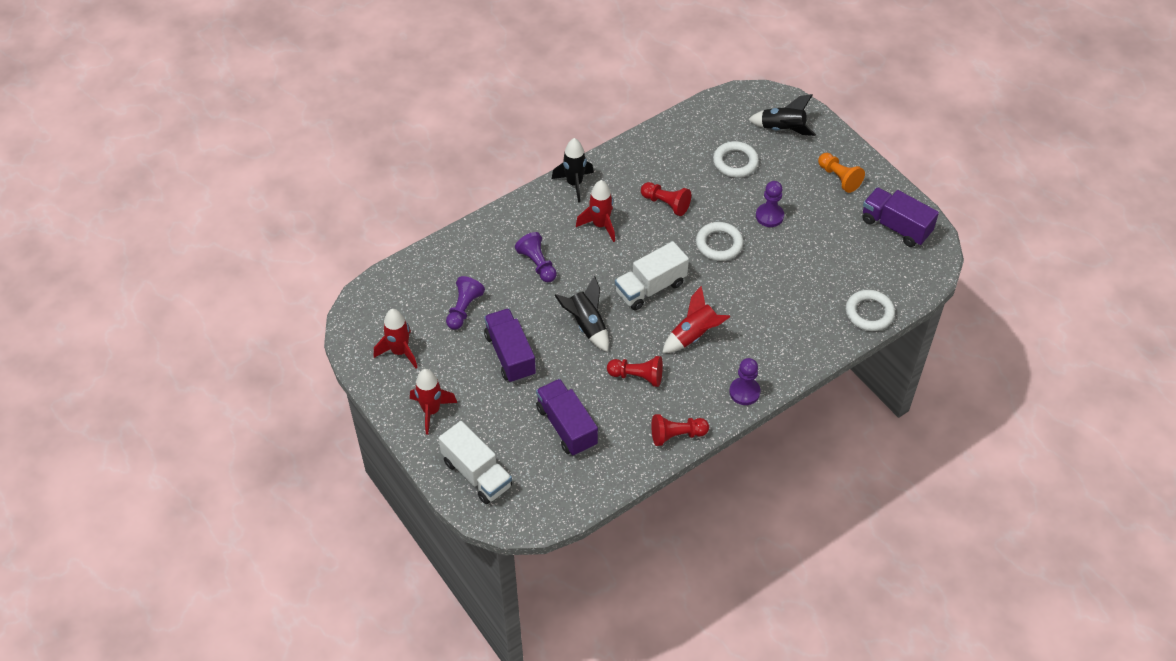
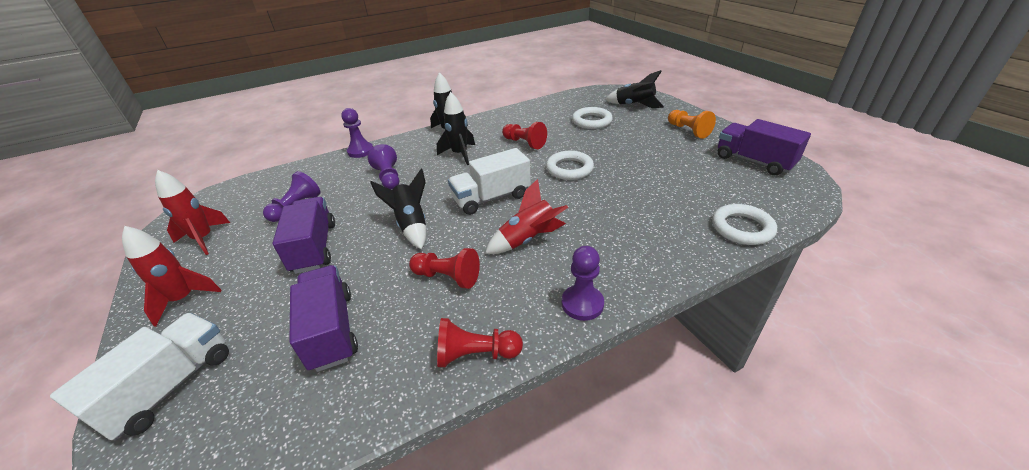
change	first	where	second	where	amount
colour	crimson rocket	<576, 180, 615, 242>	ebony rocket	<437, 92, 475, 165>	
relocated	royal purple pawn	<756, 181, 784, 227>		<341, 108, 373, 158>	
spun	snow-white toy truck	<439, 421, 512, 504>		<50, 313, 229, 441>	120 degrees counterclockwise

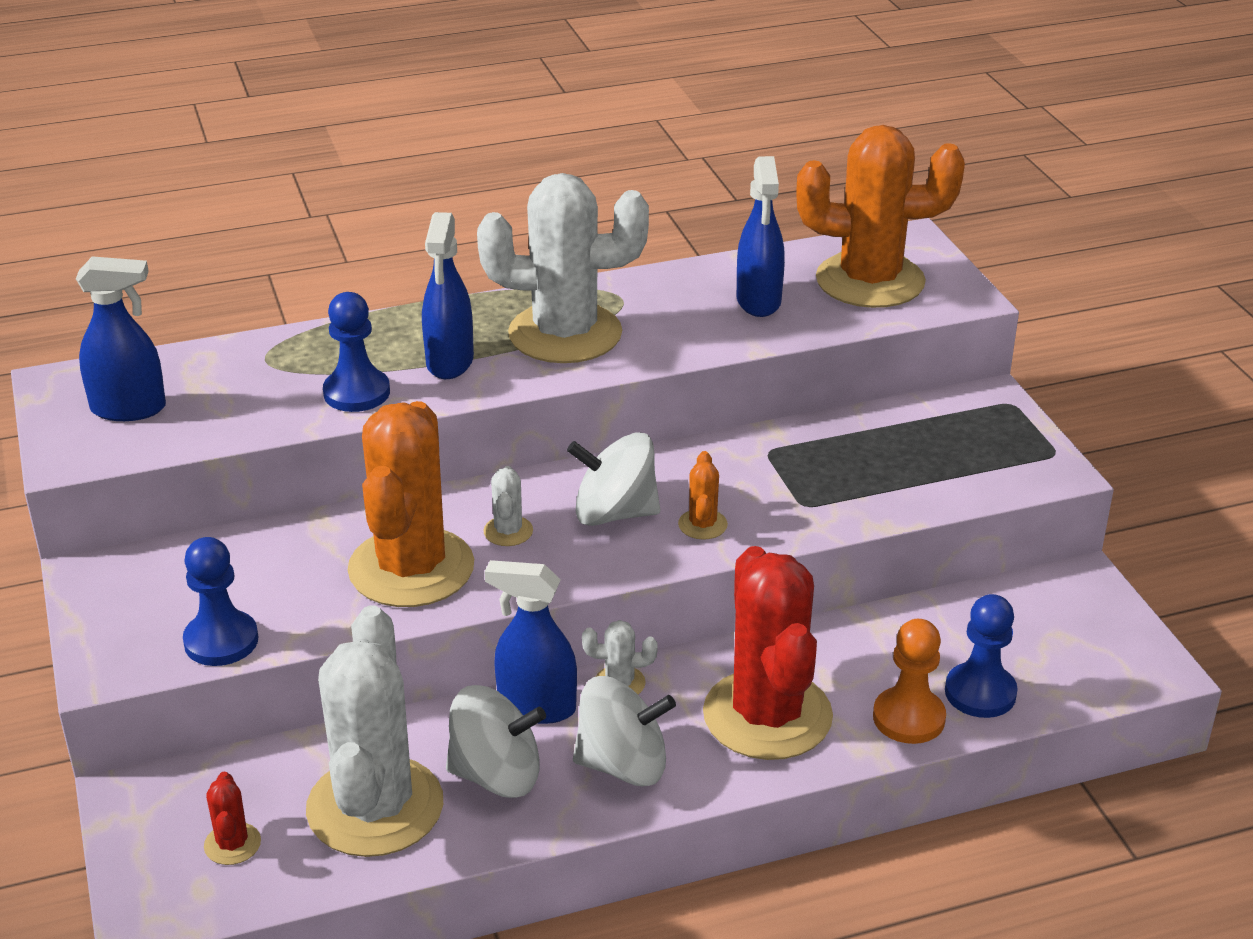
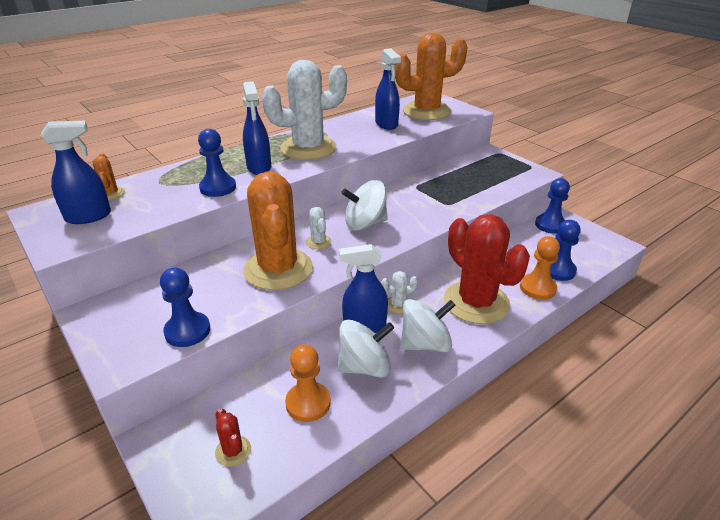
change	first	where	second	where	amount
relocated	bright orange saguaro cactus	<678, 451, 728, 540>		<93, 153, 125, 200>	
exchanged	snow-white saguaro cactus	<306, 605, 443, 857>	bright orange pawn	<285, 344, 331, 422>	
appeared			cobalt pawn	<535, 178, 570, 234>	

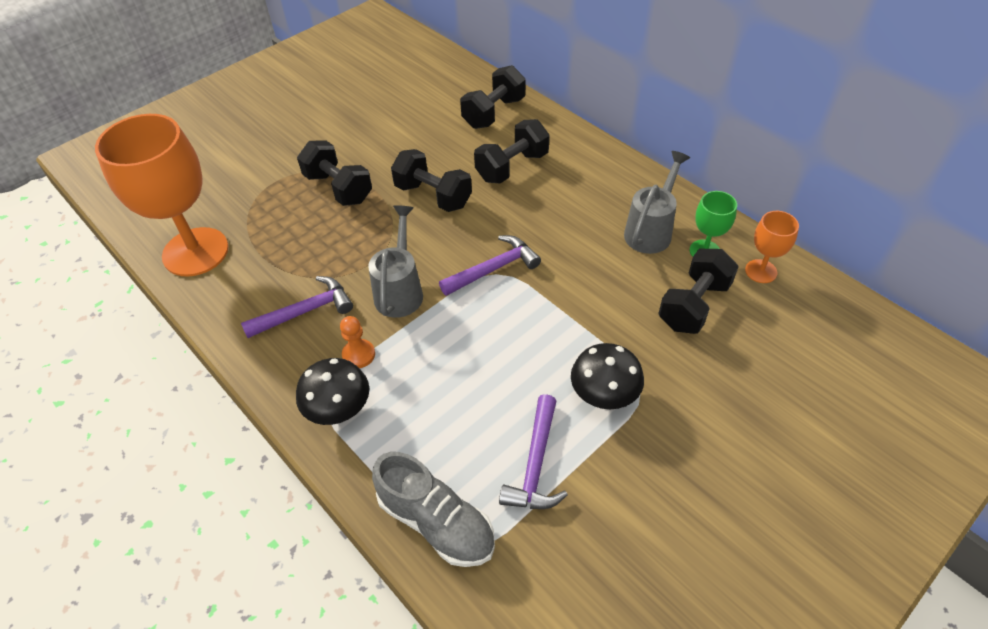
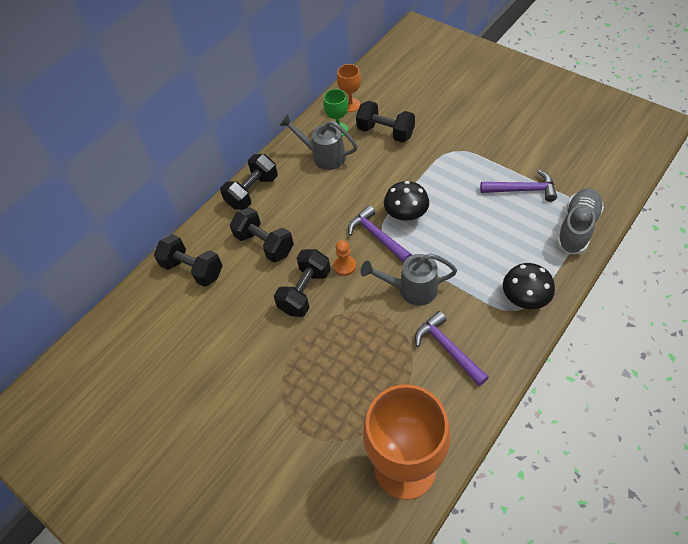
change	first	where	second	where	amount
relocated	ebony dumbbell	<297, 141, 372, 206>		<220, 154, 278, 210>	
relocated	bright orange pawn	<340, 316, 375, 368>		<333, 240, 356, 276>	
relocated	ebony toadstool	<571, 343, 644, 409>		<384, 181, 429, 222>	

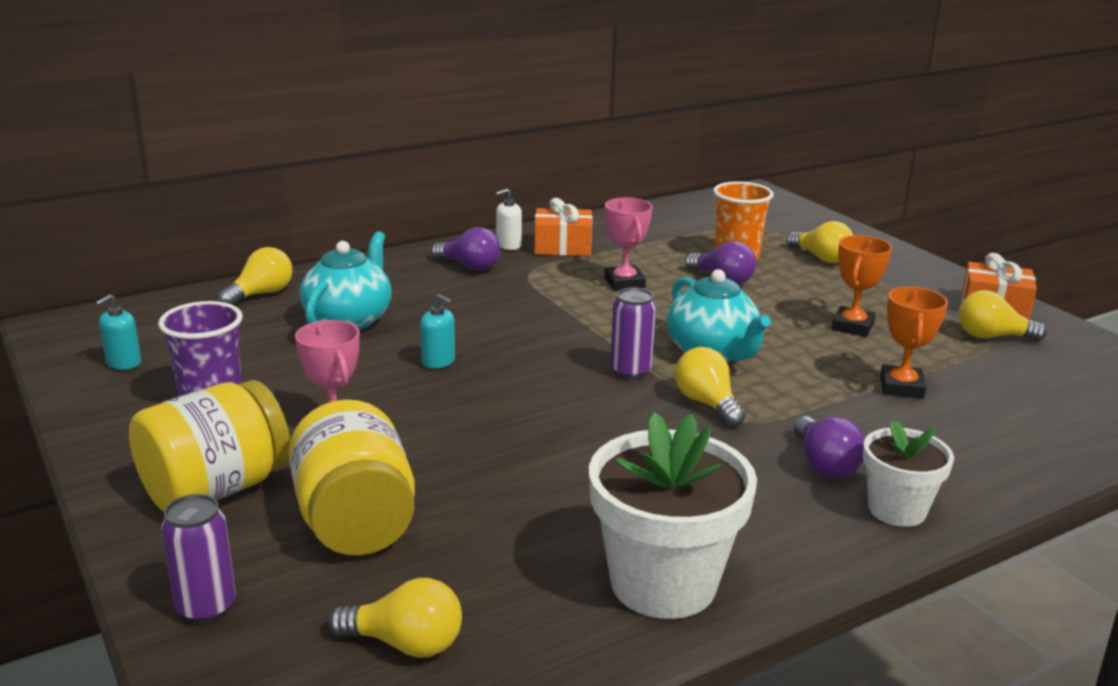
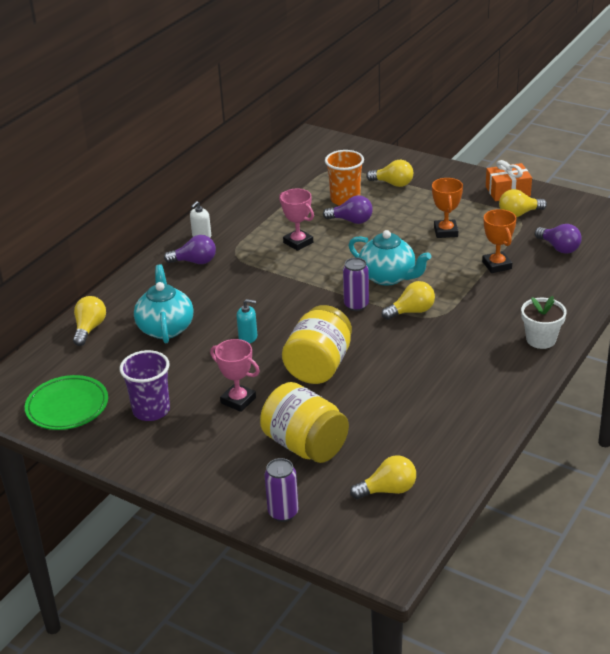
change	first	where	second	where	amount
missing	bright orange wrapped gift	<534, 198, 593, 256>			
exchanged	turquoise soap pump	<95, 294, 141, 370>	emerald plate	<25, 375, 108, 430>	
spun	golden light bulb	<675, 347, 746, 427>		<381, 281, 435, 320>	120 degrees clockwise
relocated	golden jam jar	<129, 380, 290, 512>		<282, 305, 352, 384>	
missing	snow-white plant pot	<589, 412, 757, 619>			
relocated	royal purple light bulb	<793, 416, 865, 477>		<535, 224, 581, 254>	

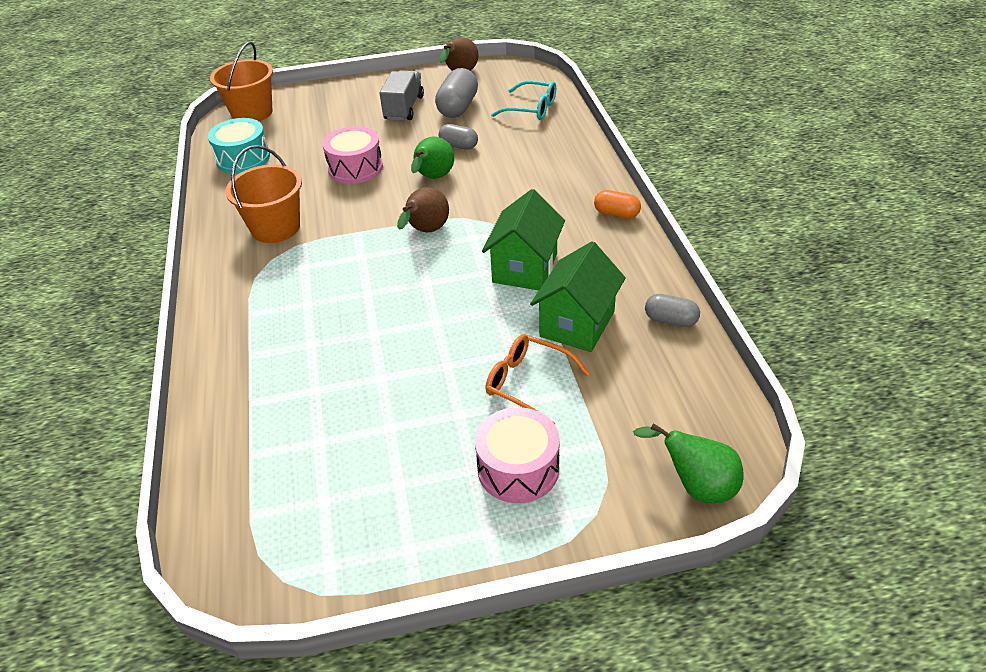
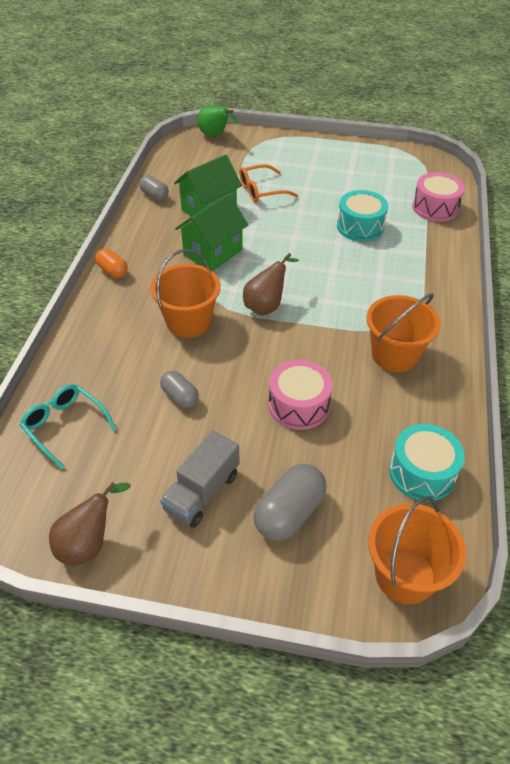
change	first	where	second	where	amount
relocated	grey pill	<435, 68, 478, 118>		<253, 464, 327, 541>	
missing	emerald pear fruit	<411, 136, 454, 179>			
spun	bright orange glasses	<485, 334, 590, 424>		<239, 164, 298, 203>	105 degrees clockwise
relocated	rose-pink toy drum	<475, 407, 560, 503>		<412, 172, 465, 222>	
appeared			turquoise toy drum	<337, 190, 388, 242>	
appeared			bright orange pail	<150, 249, 221, 338>	

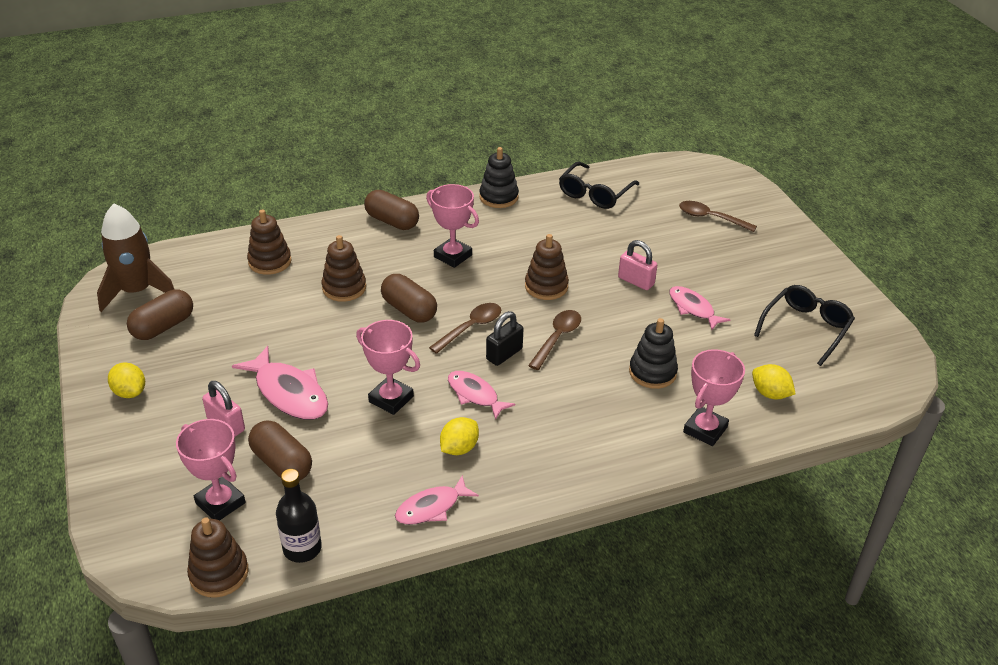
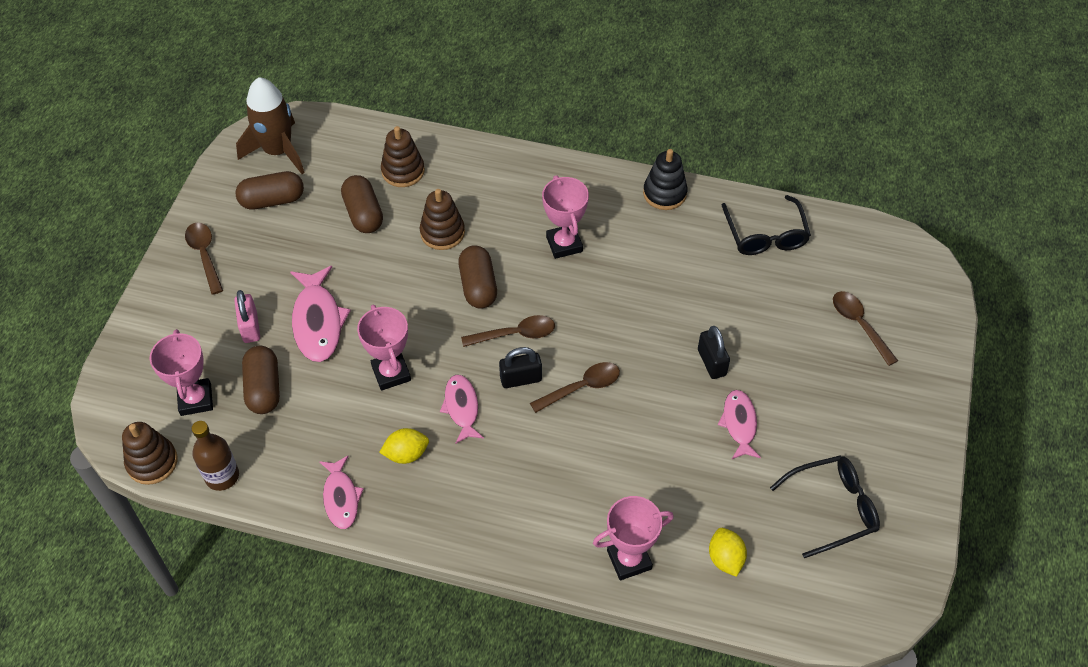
change	first	where	second	where	amount
spun	ebony glasses	<559, 162, 639, 209>		<722, 195, 811, 255>	75 degrees counterclockwise
relocated	dark brown pill	<364, 190, 419, 230>		<341, 175, 383, 233>	
missing	dark brown stacking toy	<525, 234, 569, 300>			
colour	rose-pink small lock	<618, 240, 657, 290>	ebony small lock	<698, 326, 730, 379>	
missing	ebony stacking toy	<629, 318, 678, 389>			
exchanged	golden citrus fruit	<108, 362, 145, 398>	dark brown teaspoon	<185, 223, 223, 295>	
colour	ebony flask	<276, 469, 322, 563>	dark brown flask	<191, 421, 239, 491>	
spun	rose-pink fish figure	<395, 475, 479, 525>		<319, 456, 364, 529>	105 degrees counterclockwise

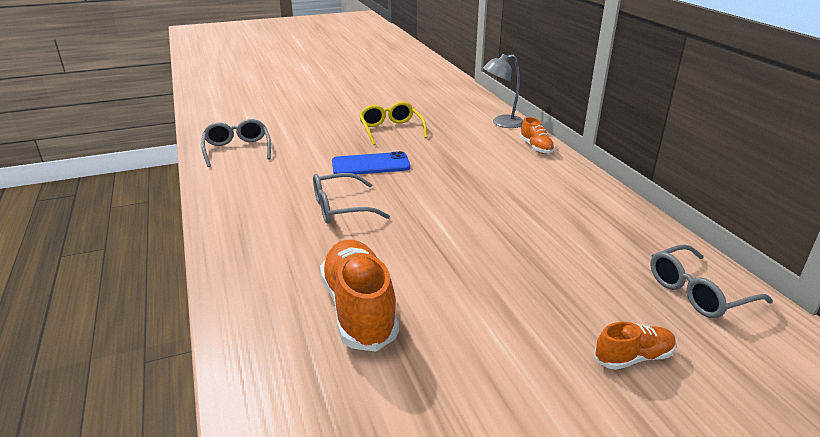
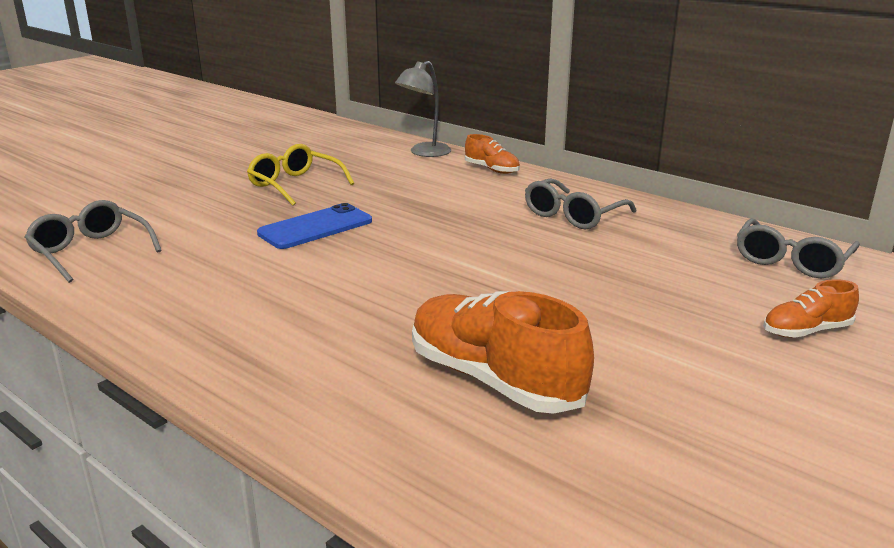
change	first	where	second	where	amount
relocated	grey glasses	<313, 173, 390, 224>		<525, 179, 637, 229>	
spun	bright orange lace-up shoe	<594, 322, 676, 370>		<763, 279, 859, 338>	150 degrees counterclockwise

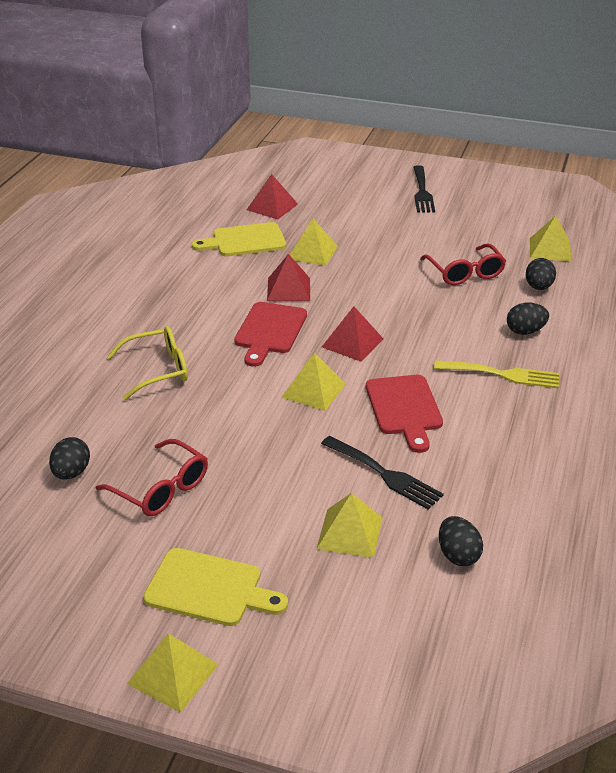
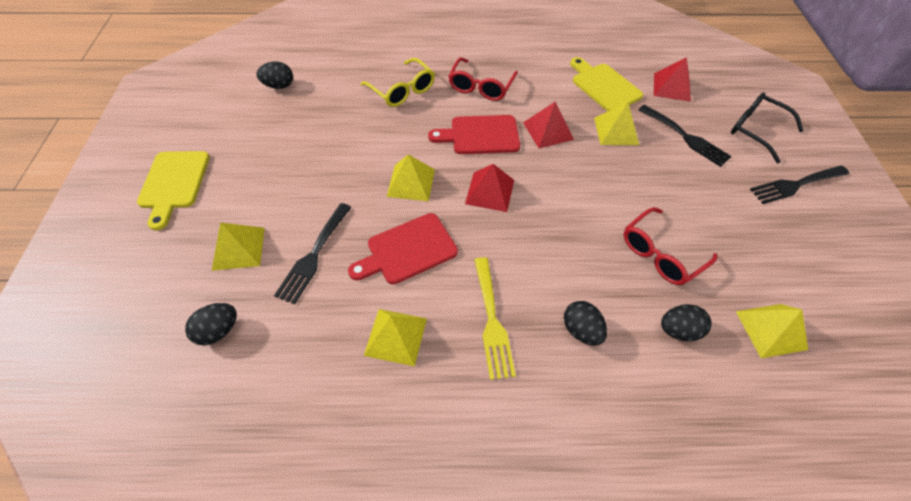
change	first	where	second	where	amount
relocated	crimson glasses	<96, 439, 208, 516>		<448, 57, 518, 101>	
relocated	golden solid pyramid	<127, 633, 219, 713>		<364, 309, 427, 366>	
appeared			ebony glasses	<731, 92, 804, 163>	
appeared			ebony dinner fork	<638, 105, 732, 167>	

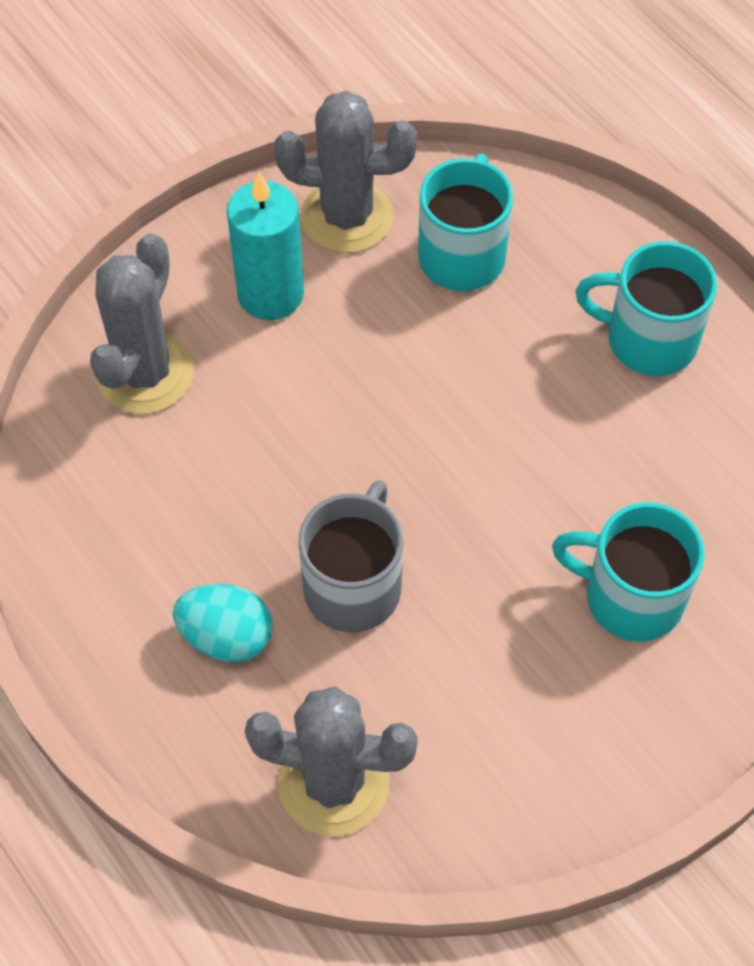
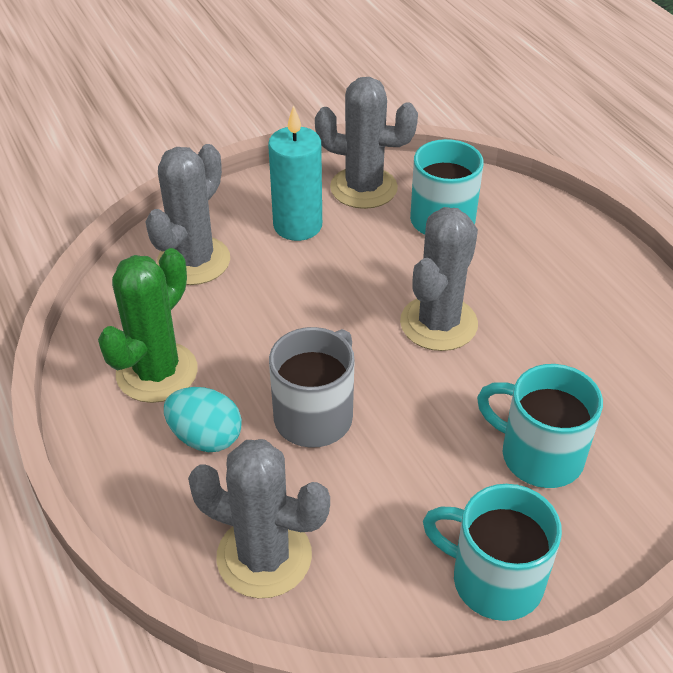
change	first	where	second	where	amount
relocated	turquoise coffee mug	<576, 241, 717, 376>		<423, 484, 562, 621>	
appeared			grey saguaro cactus	<400, 207, 478, 351>	
appeared			emerald saguaro cactus	<98, 248, 198, 403>	

